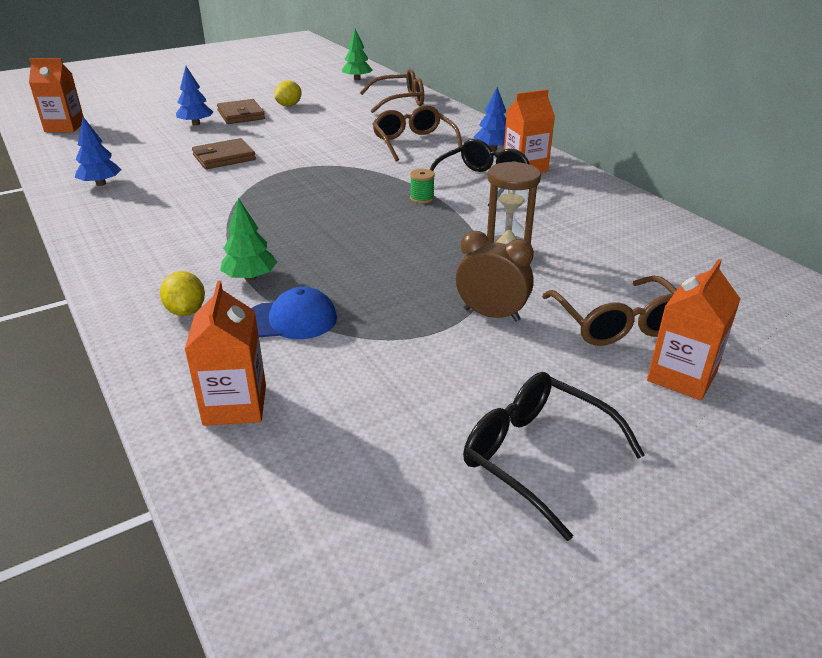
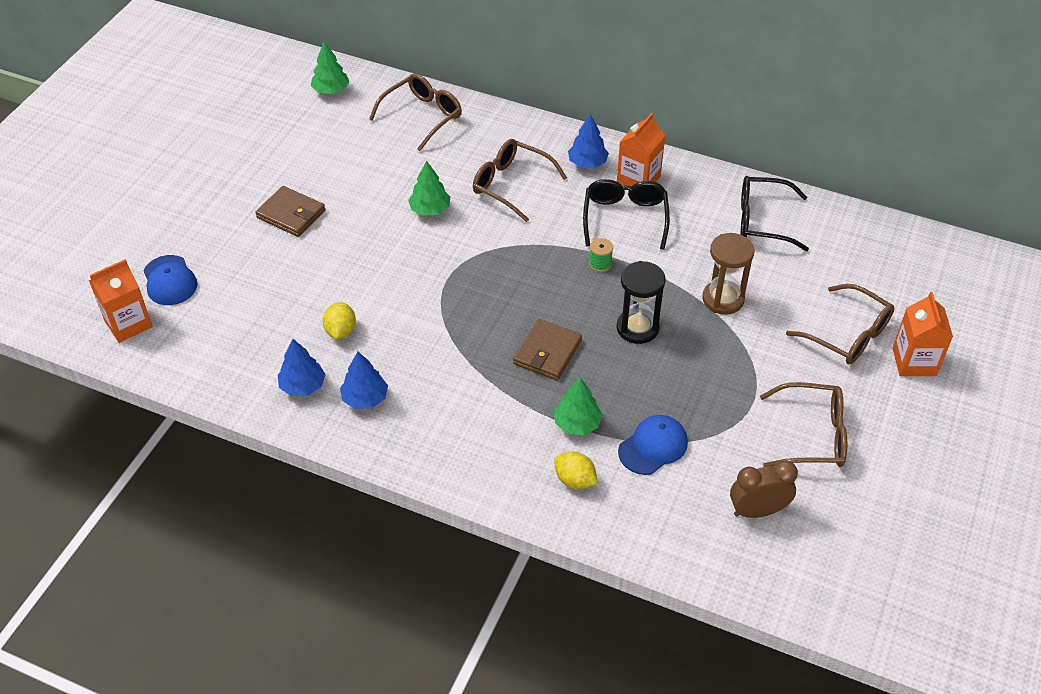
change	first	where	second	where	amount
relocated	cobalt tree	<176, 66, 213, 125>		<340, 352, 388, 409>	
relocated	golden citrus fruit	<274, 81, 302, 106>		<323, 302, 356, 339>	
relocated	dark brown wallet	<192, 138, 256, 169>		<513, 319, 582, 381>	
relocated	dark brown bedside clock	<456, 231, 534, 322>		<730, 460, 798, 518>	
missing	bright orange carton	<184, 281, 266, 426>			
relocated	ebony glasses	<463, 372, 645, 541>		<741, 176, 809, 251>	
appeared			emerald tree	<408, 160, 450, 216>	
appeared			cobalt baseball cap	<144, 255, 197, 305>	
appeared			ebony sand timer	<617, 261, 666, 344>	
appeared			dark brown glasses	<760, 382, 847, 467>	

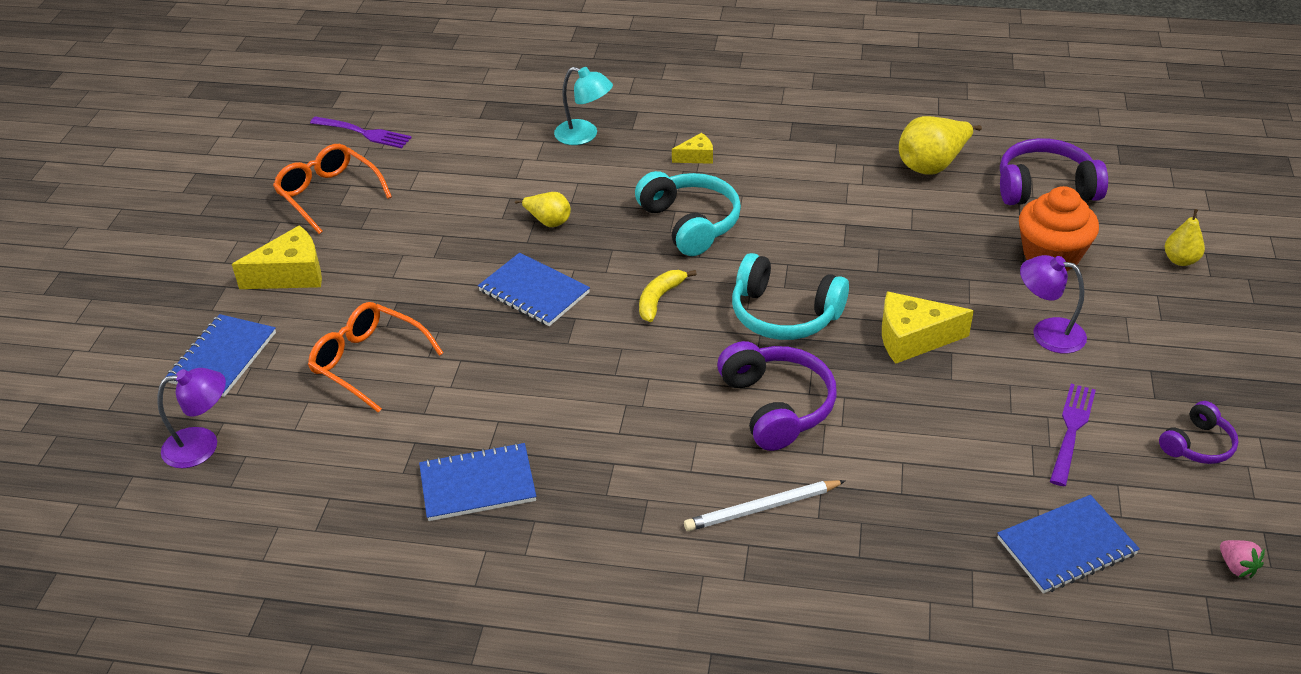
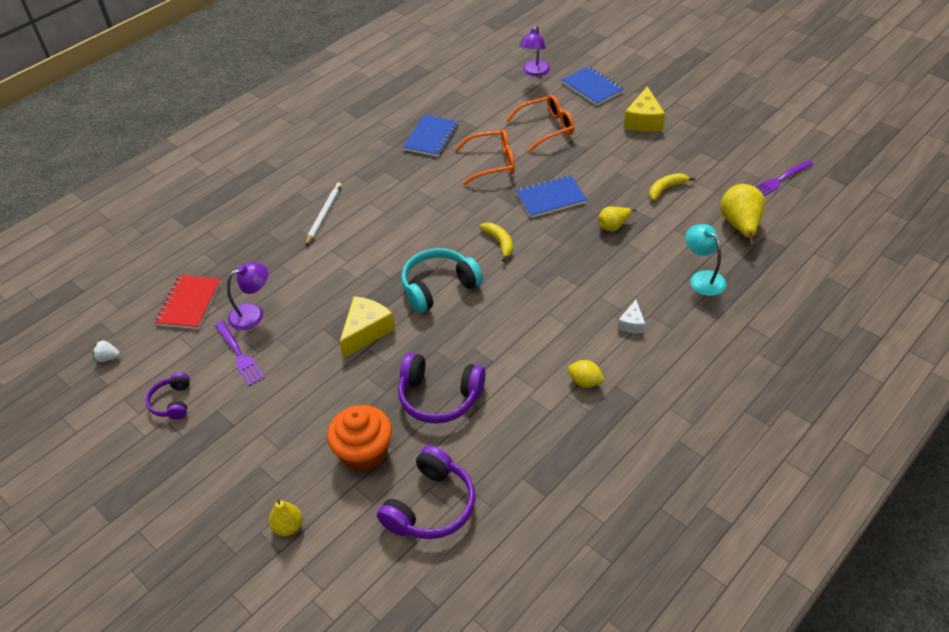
change	first	where	second	where	amount
spun	turquoise lamp	<554, 67, 613, 145>		<685, 224, 726, 296>	90 degrees clockwise
relocated	golden pear fruit	<899, 116, 982, 175>		<720, 184, 765, 246>	
colour	golden cheese	<672, 133, 713, 164>	snow-white cheese	<617, 300, 645, 333>	
relocated	bright orange glasses	<273, 144, 392, 234>		<455, 129, 515, 185>	
missing	turquoise over-ear headphones	<635, 171, 741, 256>			
relocated	royal purple lamp	<1020, 255, 1087, 354>		<227, 262, 268, 330>	
relocated	royal purple over-ear headphones	<717, 341, 837, 451>		<398, 353, 486, 424>	
colour	cobalt notebook	<997, 495, 1140, 594>	crimson notebook	<155, 275, 221, 329>	
colour	rose-pink toy strawberry	<1220, 540, 1265, 578>	snow-white toy strawberry	<93, 339, 120, 362>	
appeared			golden toy banana	<649, 173, 695, 201>	
appeared			golden citrus fruit	<568, 360, 605, 388>	

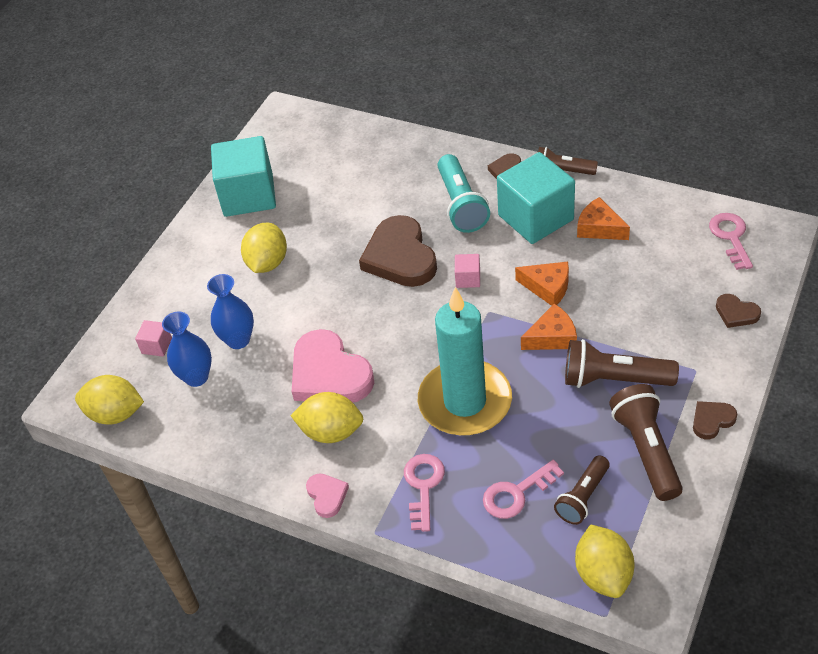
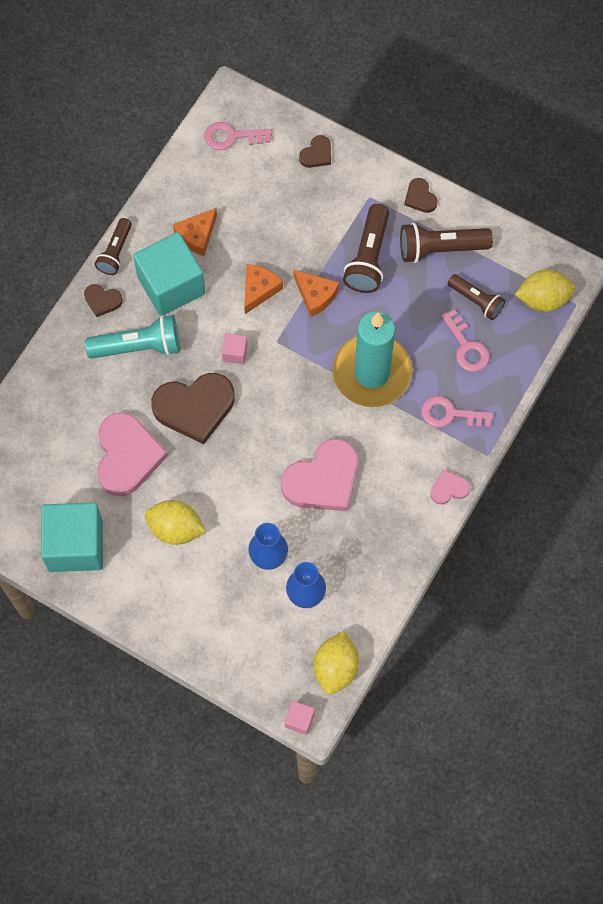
change	first	where	second	where	amount
spun	bright orange cheese	<521, 304, 577, 350>		<294, 270, 339, 317>	150 degrees clockwise
relocated	rose-pink solid cube	<135, 320, 172, 357>		<285, 701, 315, 735>	
missing	golden citrus fruit	<290, 392, 363, 443>			
appeared			rose-pink heart	<97, 412, 168, 497>	

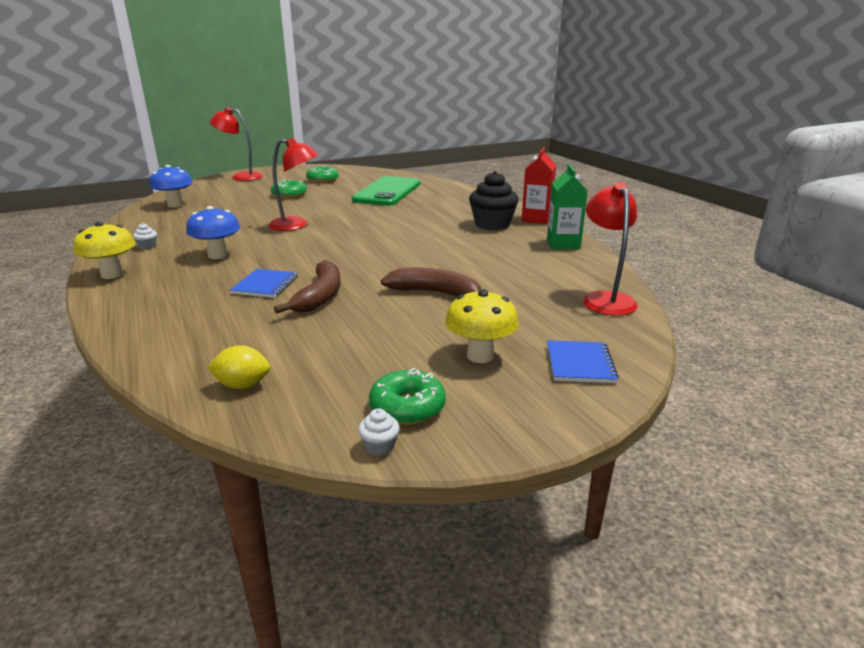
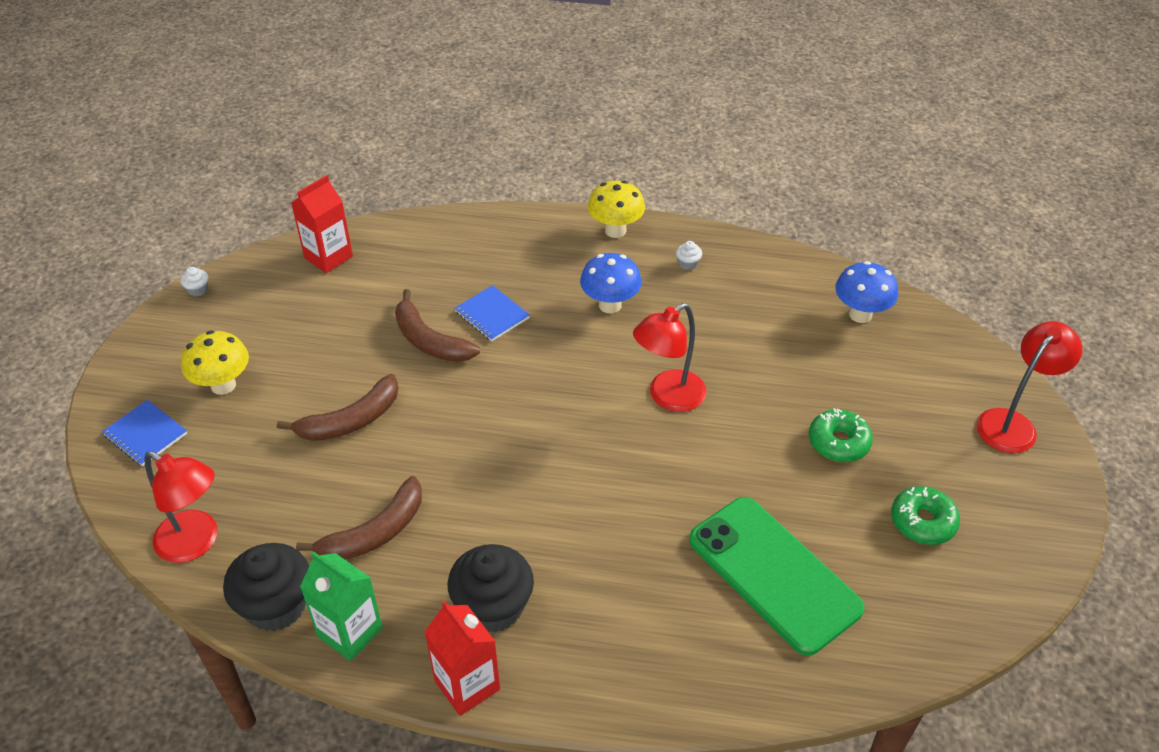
change	first	where	second	where	amount
exchanged	golden citrus fruit	<207, 345, 270, 389>	crimson carton	<291, 175, 353, 273>	
missing	emerald glazed donut	<369, 368, 446, 425>			
appeared			dark brown toy banana	<296, 476, 422, 560>	
appeared			ebony muffin	<223, 543, 309, 631>	

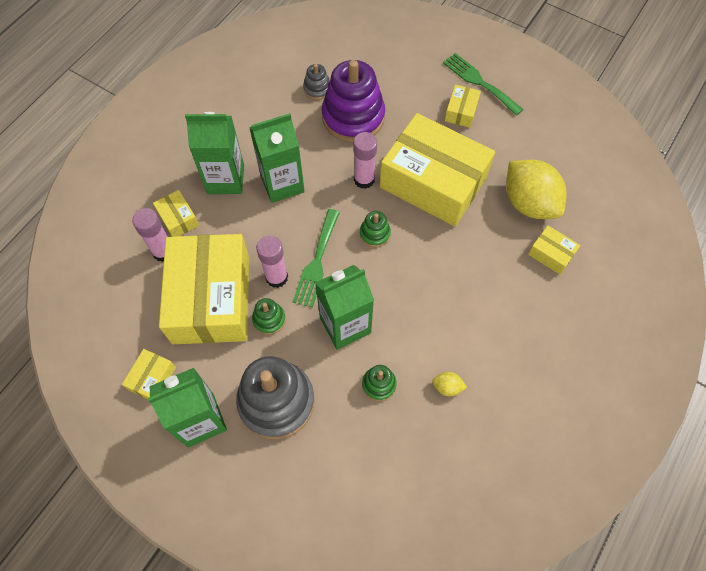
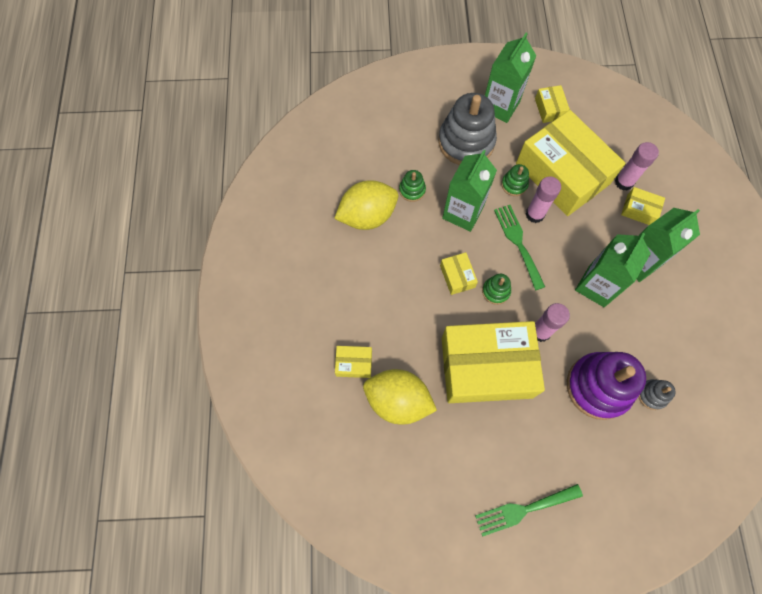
change	first	where	second	where	amount
spun	emerald dinner fork	<443, 53, 524, 116>		<475, 484, 583, 537>	150 degrees clockwise
relocated	golden box	<445, 85, 481, 128>		<440, 252, 478, 295>	
size	golden citrus fruit	<432, 372, 467, 396>		<334, 181, 398, 230>	x2.46

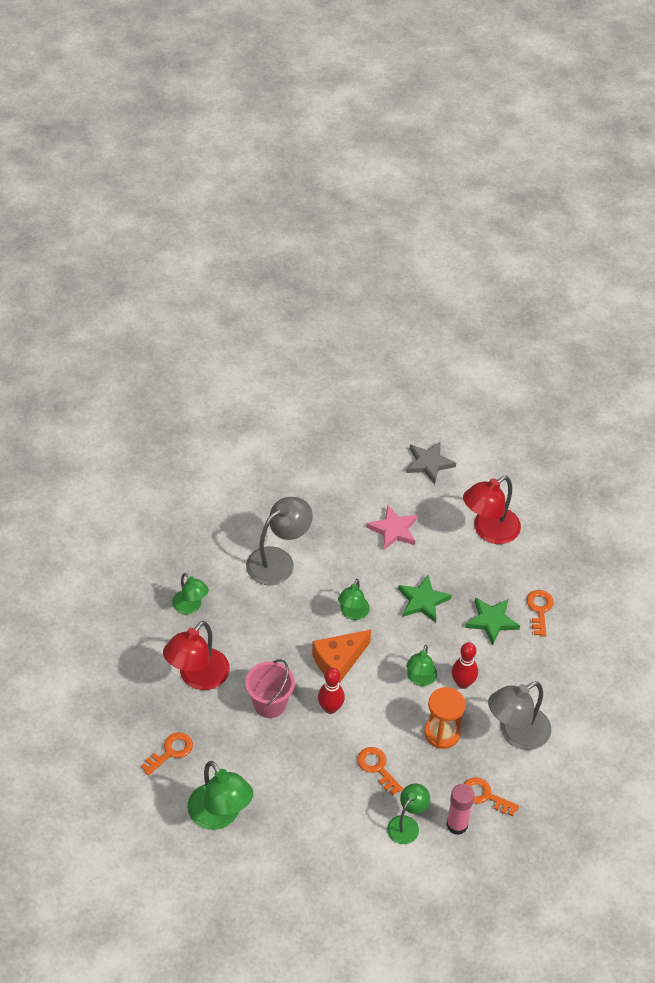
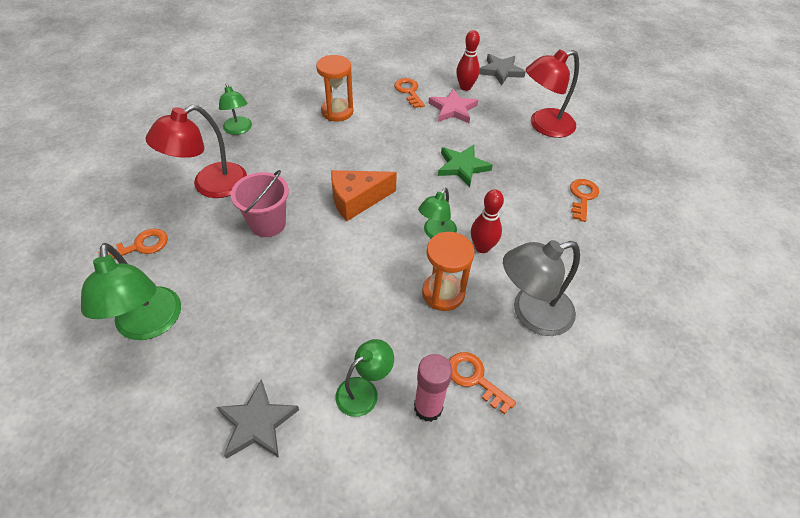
change	first	where	second	where	amount
exchanged	grey lamp	<246, 497, 313, 585>	bright orange sand timer	<316, 55, 353, 122>	
missing	emerald lamp	<338, 579, 370, 620>			
missing	emerald five-pointed star	<465, 598, 520, 645>			
relocated	crimson tenpin	<318, 668, 345, 714>		<456, 30, 480, 91>	
relocated	bright orange key	<357, 747, 403, 796>		<394, 78, 425, 108>	
appeared			grey five-pointed star	<217, 379, 299, 459>	

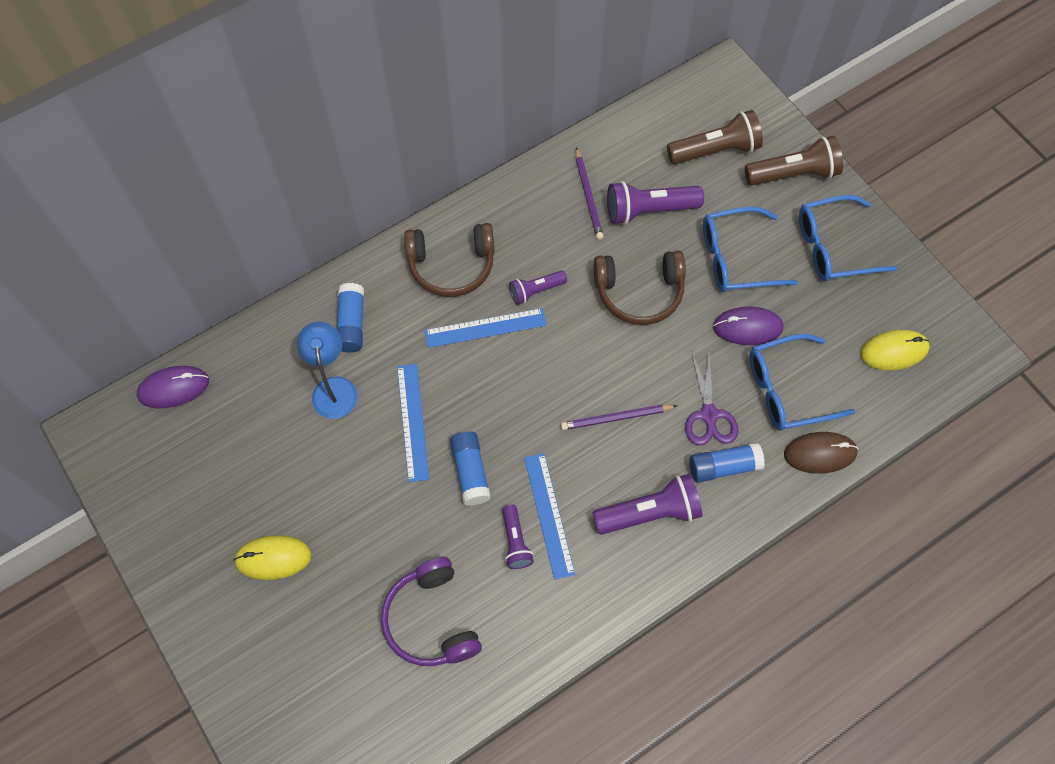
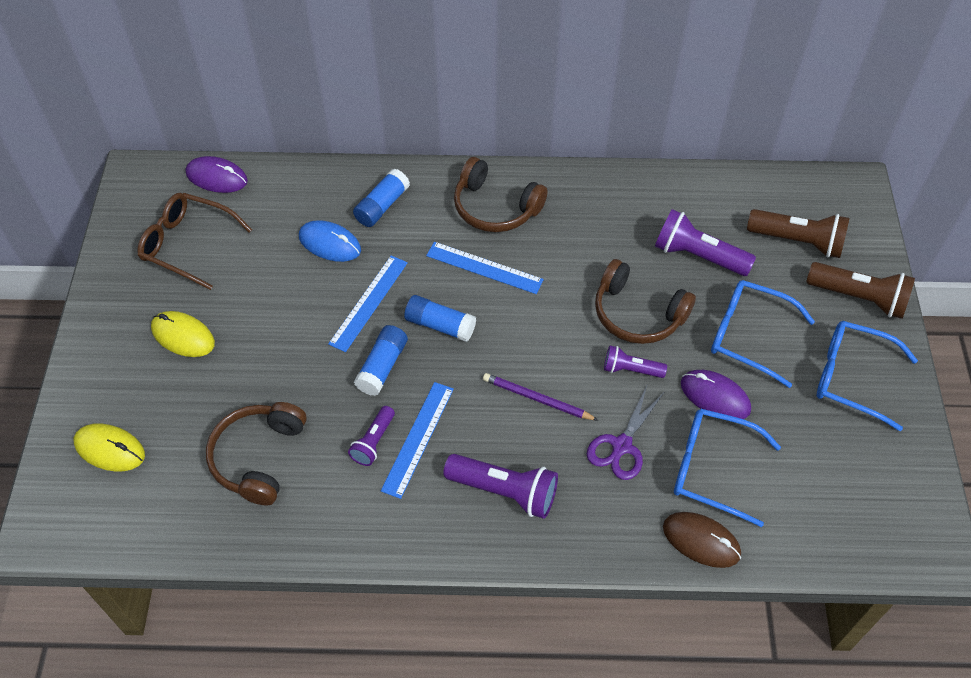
change	first	where	second	where	amount
missing	royal purple lead pencil	<576, 148, 604, 240>			
relocated	royal purple pocket torch	<509, 270, 567, 305>		<604, 346, 667, 378>	
exchanged	cobalt lamp	<297, 322, 358, 419>	cobalt computer mouse	<299, 220, 361, 262>	
relocated	golden computer mouse	<860, 330, 930, 370>		<74, 424, 145, 472>	
relocated	cobalt stick of glue	<690, 442, 765, 483>		<404, 295, 476, 342>	
colour	royal purple over-ear headphones	<381, 557, 482, 666>	dark brown over-ear headphones	<206, 402, 307, 505>	
appeared			dark brown glasses	<137, 193, 252, 290>	

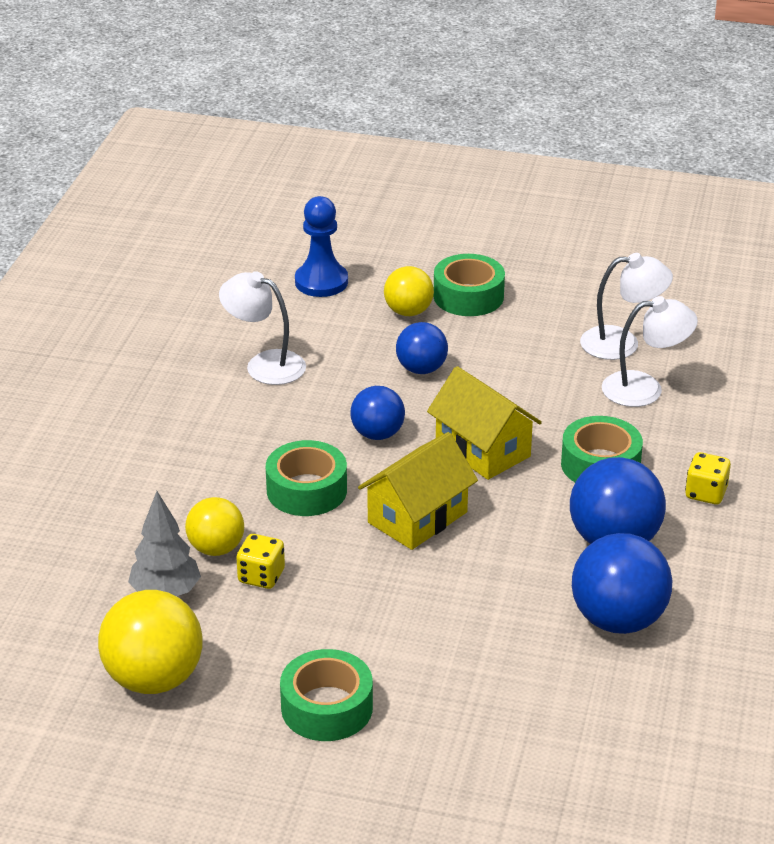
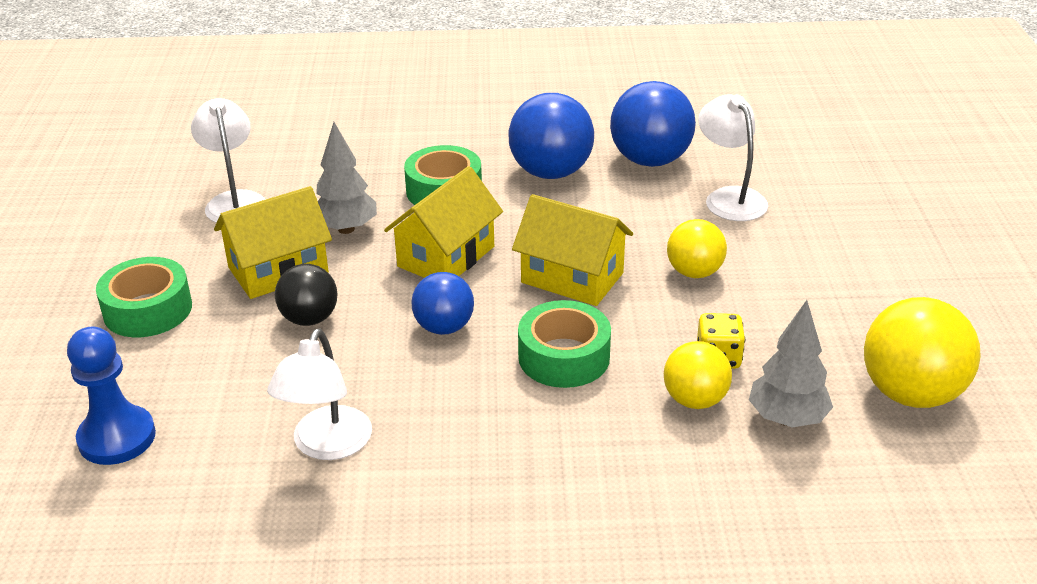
change	first	where	second	where	amount
relocated	golden play ball	<384, 266, 434, 316>		<667, 219, 727, 278>	
relocated	snow-white lamp	<602, 296, 698, 407>		<698, 94, 768, 221>	
colour	cobalt play ball	<396, 322, 448, 374>	ebony play ball	<275, 264, 337, 326>	
missing	golden game die	<685, 452, 731, 504>			
missing	emerald sticky tape	<280, 649, 373, 741>			
appeared			grey tree	<317, 122, 377, 234>	
appeared			golden cottage	<214, 186, 332, 299>	

